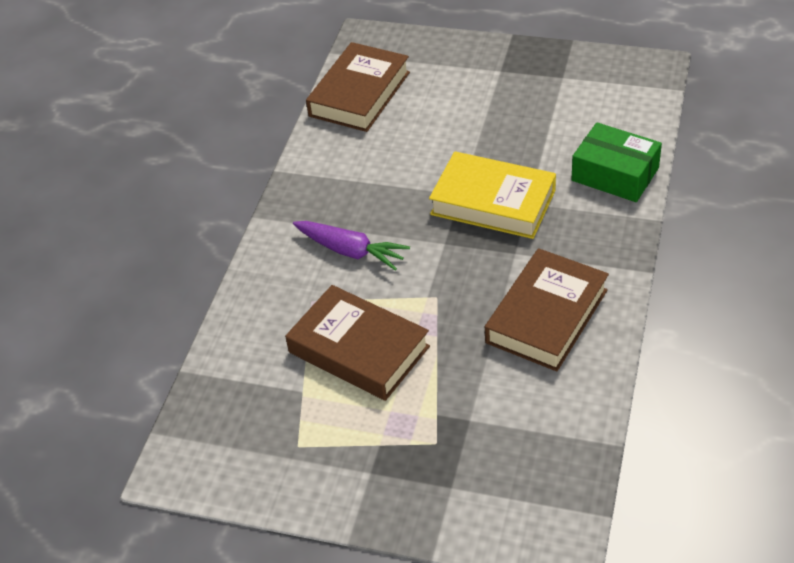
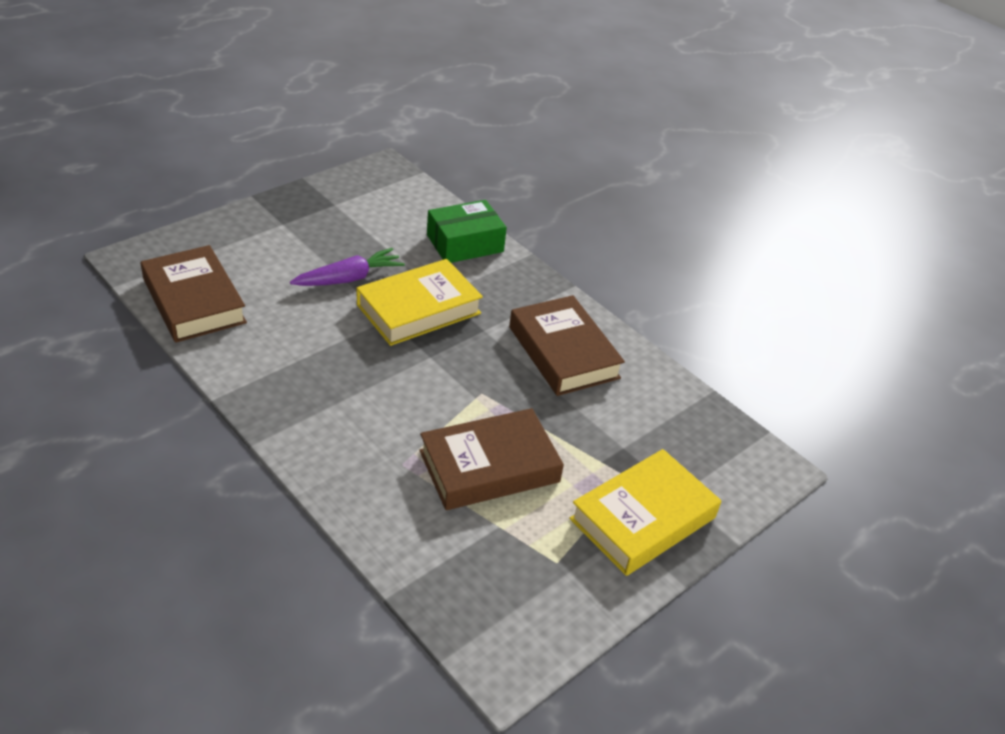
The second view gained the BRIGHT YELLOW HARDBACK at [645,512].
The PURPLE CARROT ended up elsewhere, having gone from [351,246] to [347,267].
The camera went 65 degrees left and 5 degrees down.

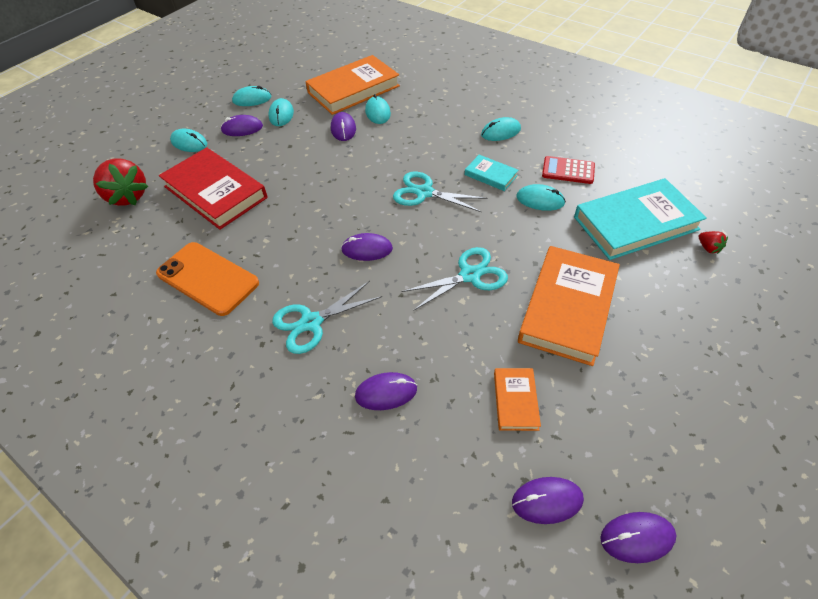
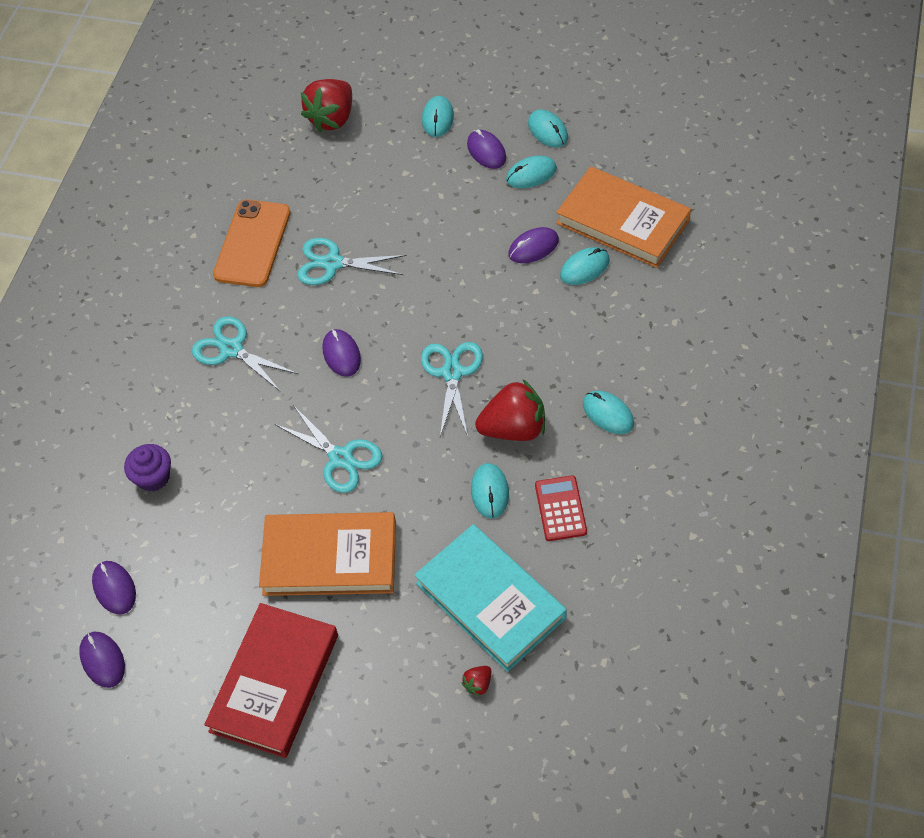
The second view lost the PURPLE COMPUTER MOUSE at [386,391].
The second view lost the BRIGHT ORANGE HARDBACK at [517,399].
The second view gained the PURPLE MUFFIN at [147,467].
The second view gained the AQUA SCISSORS at [351,261].
The SCARLET HARDBACK ended up elsewhere, having gone from [213,188] to [271,680].
Where the AQUA HARDBACK stood at [491,173], the SCARLET BERRY came to stand at [510,410].
The camera went 70 degrees right and 5 degrees up.

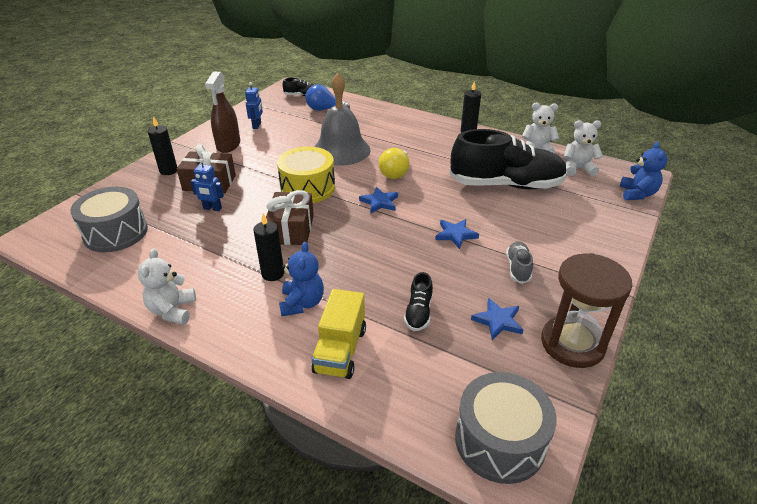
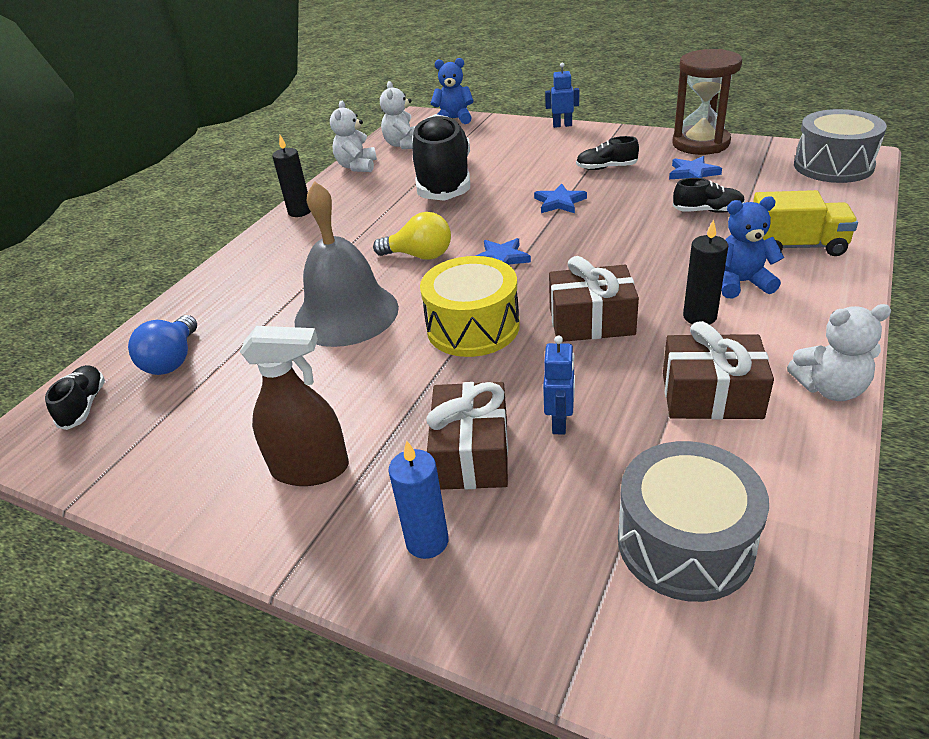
The second view gained the RUSSET PRESENT at [718,370].
The ROYAL BLUE ROBOT FIGURE ended up elsewhere, having gone from [254,105] to [562,95].
What was the BLACK CANDLE at [162,145] turned into the ROYAL BLUE CANDLE at [418,499].
What was the ASH-GREY LACE-UP SHOE at [519,262] turned into the BLACK LACE-UP SHOE at [607,153].
The camera went 90 degrees left and 0 degrees up.

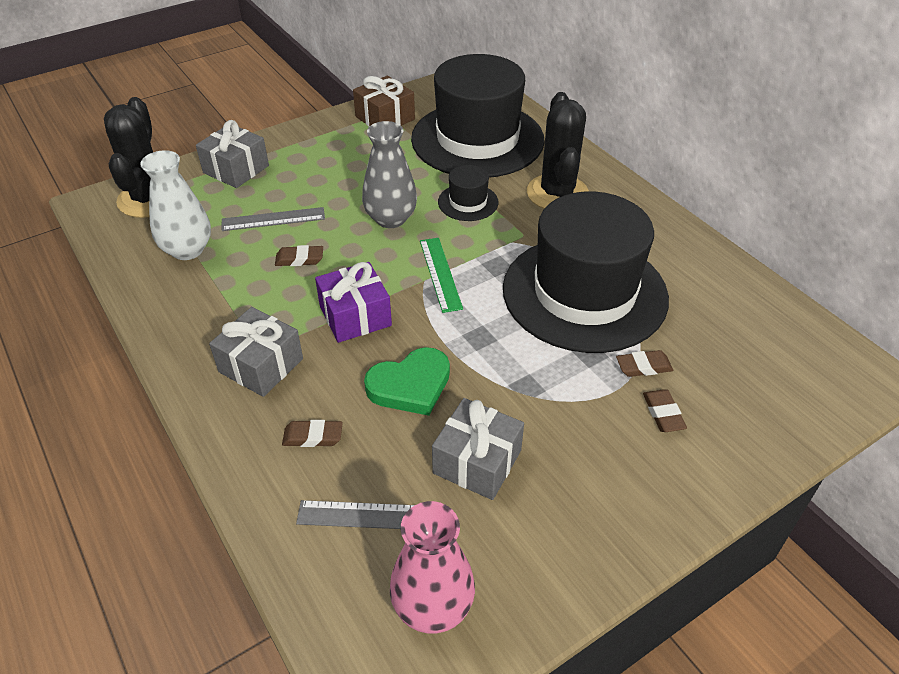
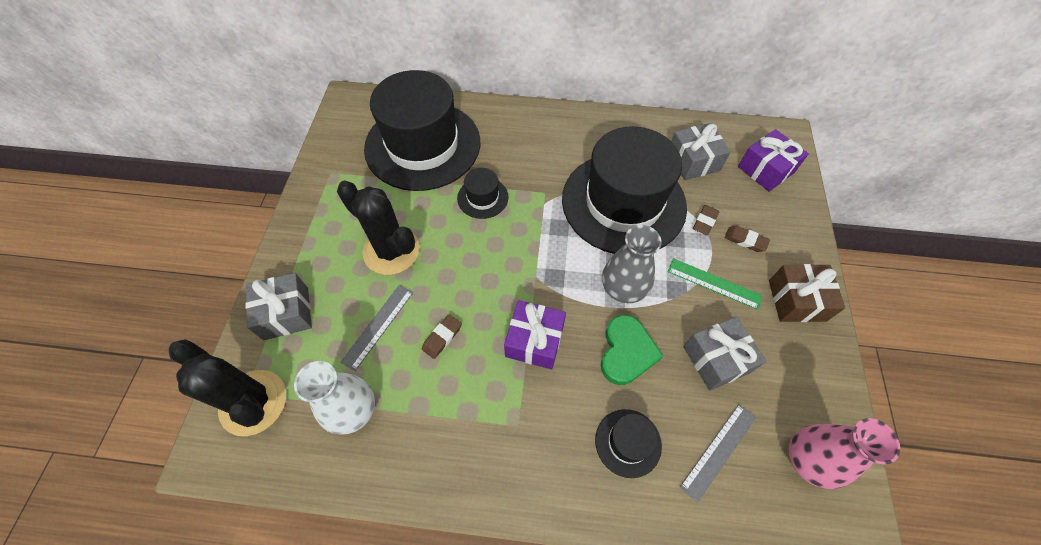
The second view gained the PURPLE PRESENT at [773,160].
The ASH-GREY PRESENT ended up elsewhere, having gone from [256,352] to [701,151].
The RUSSET PRESENT ended up elsewhere, having gone from [384,101] to [807,293].
The ASH-GREY FLOWER VASE ended up elsewhere, having gone from [389,174] to [632,264].
The GREEN MEASURING STICK ended up elsewhere, having gone from [441,275] to [715,284].
The BLACK PRICKLY PLANT ended up elsewhere, having gone from [558,150] to [378,227].
Where the RUSSET ERASER stood at [312,433], the BLACK TOP HAT came to stand at [628,443].
The camera went 50 degrees left and 15 degrees up.

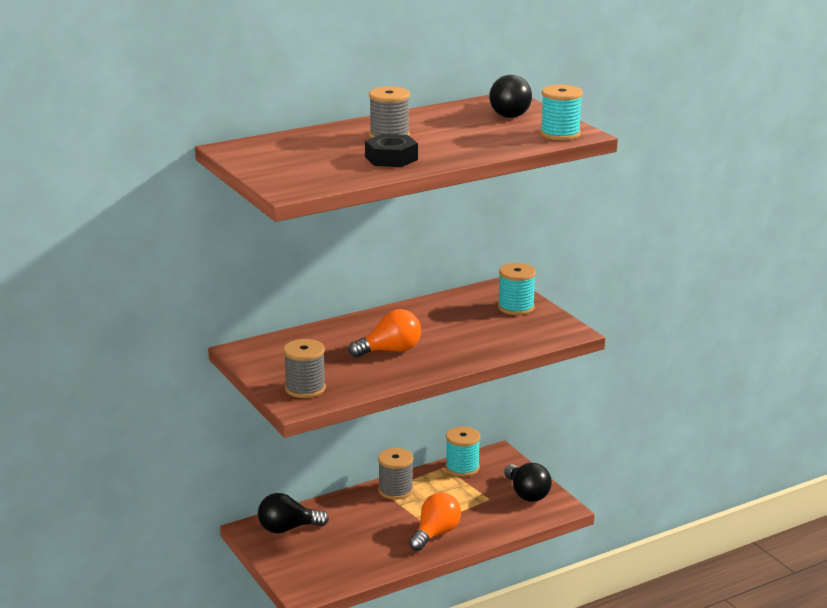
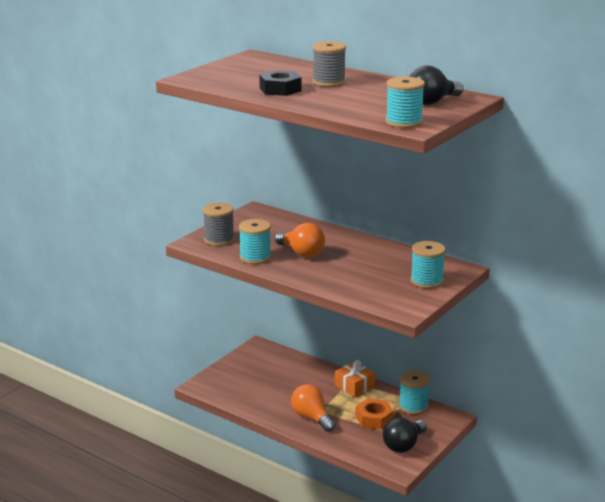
The second view lost the BLACK LIGHT BULB at [293,513].
The second view gained the AQUA BOBBIN at [255,241].
The second view gained the BRIGHT ORANGE NUT at [374,414].
Where the ASH-GREY BOBBIN stood at [395,474], the BRIGHT ORANGE PRESENT came to stand at [355,378].
The BRIGHT ORANGE LIGHT BULB at [435,522] ended up facing another way, 135 degrees counterclockwise from before.
The camera went 65 degrees right and 0 degrees up.

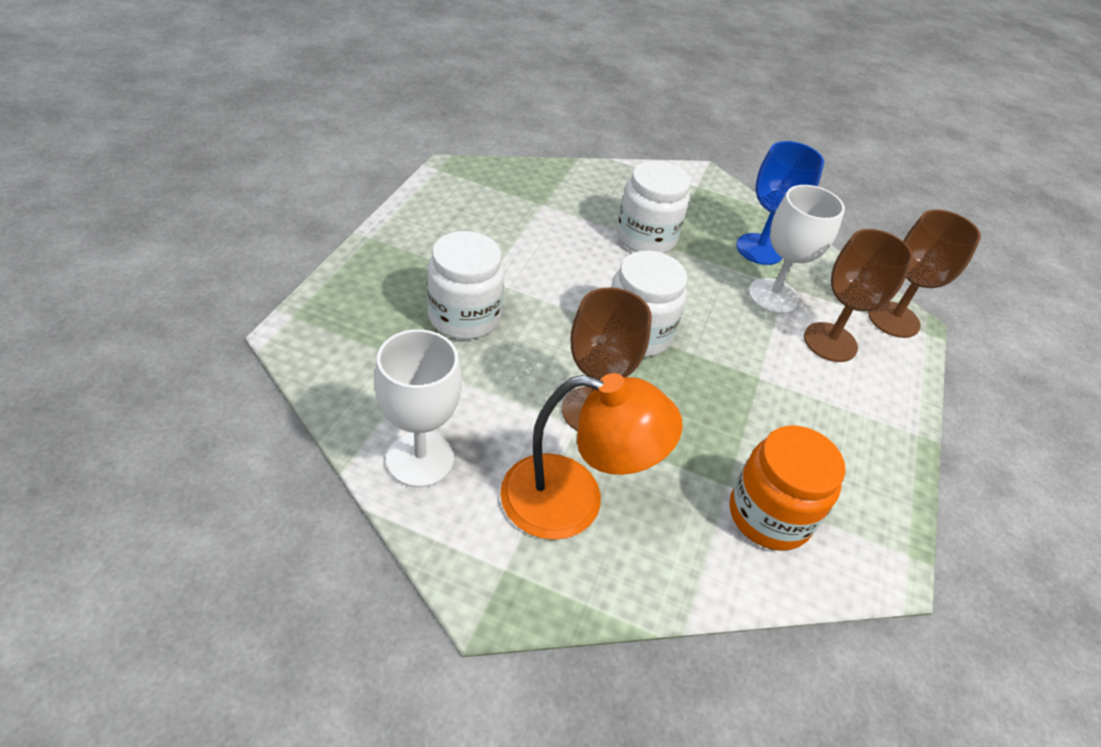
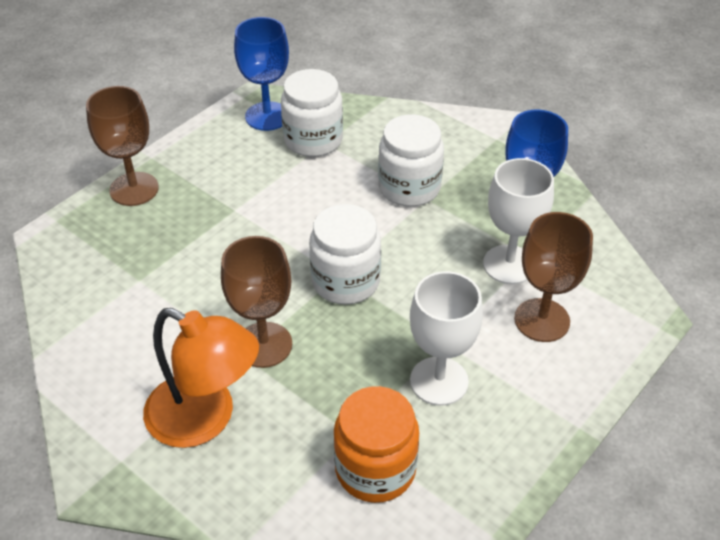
The second view gained the ROYAL BLUE GOBLET at [261,74].
The SNOW-WHITE GOBLET ended up elsewhere, having gone from [418,408] to [446,338].
The SNOW-WHITE JAM JAR ended up elsewhere, having gone from [466,285] to [312,113].
The RUSSET GOBLET ended up elsewhere, having gone from [924,273] to [122,146].
The camera went 25 degrees right and 0 degrees up.

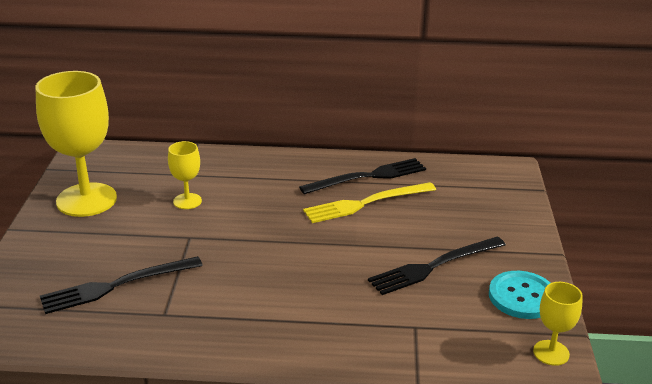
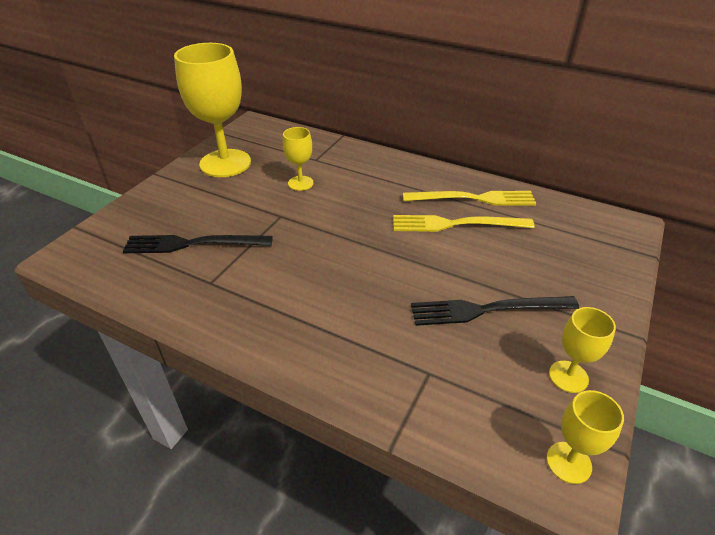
Where the AQUA SHIRT BUTTON stood at [519,295], the BRIGHT YELLOW GOBLET came to stand at [582,350].
What was the BLACK DINNER FORK at [362,176] turned into the BRIGHT YELLOW DINNER FORK at [469,198].
The camera went 25 degrees right and 10 degrees up.

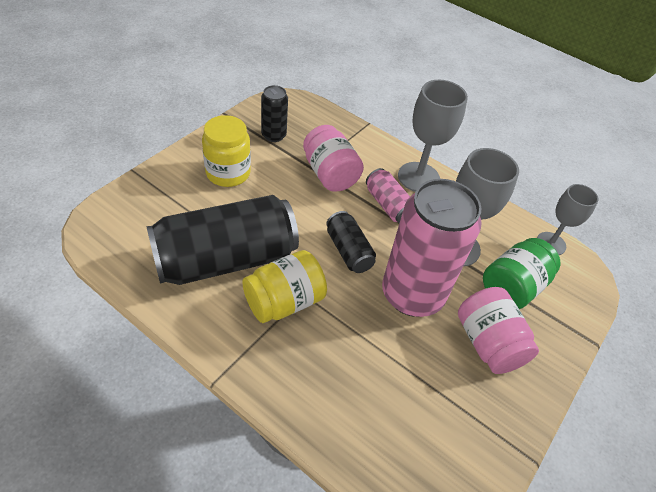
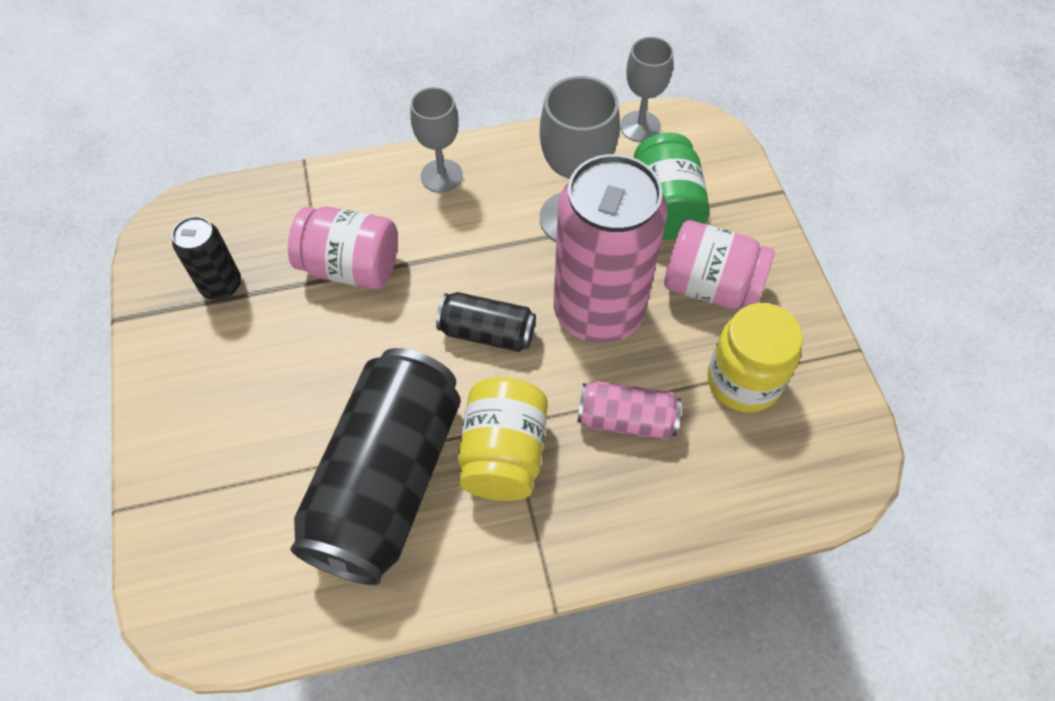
The BRIGHT YELLOW JAM JAR ended up elsewhere, having gone from [226,151] to [755,358].
The ROSY TIN ended up elsewhere, having gone from [388,195] to [629,410].
The size of the ASH-GREY GOBLET at [433,136] changed by a factor of 0.65.
The camera went 45 degrees left and 10 degrees up.

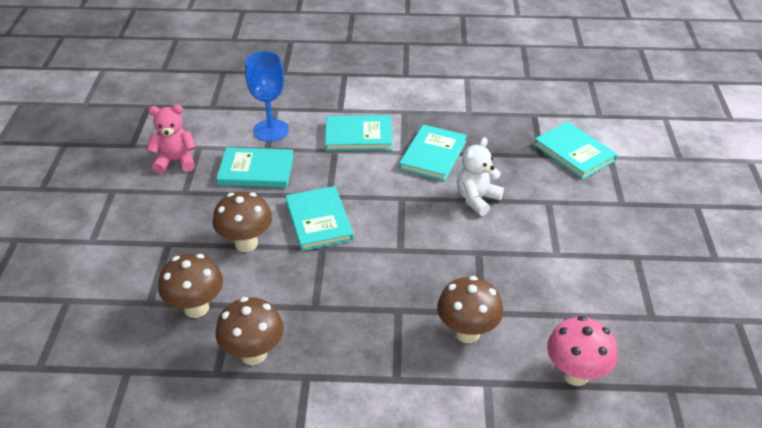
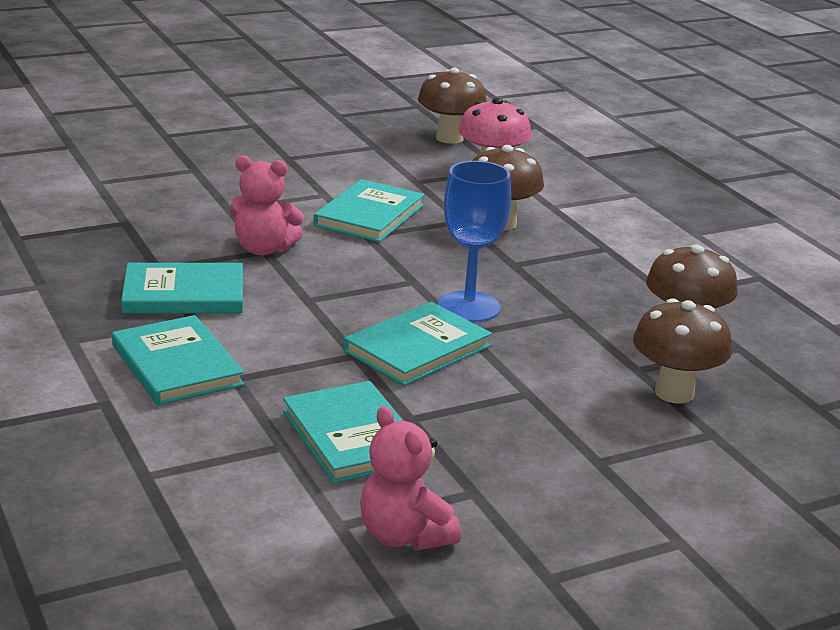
The RUSSET MUSHROOM ended up elsewhere, having gone from [242,222] to [452,106].
The ROYAL BLUE GOBLET ended up elsewhere, having gone from [267,96] to [474,242].
The AQUA HARDBACK ended up elsewhere, having gone from [576,150] to [369,210].
What was the SNOW-WHITE TEDDY BEAR at [480,176] turned into the ROSY TEDDY BEAR at [267,206].
The camera went 120 degrees left and 15 degrees down.

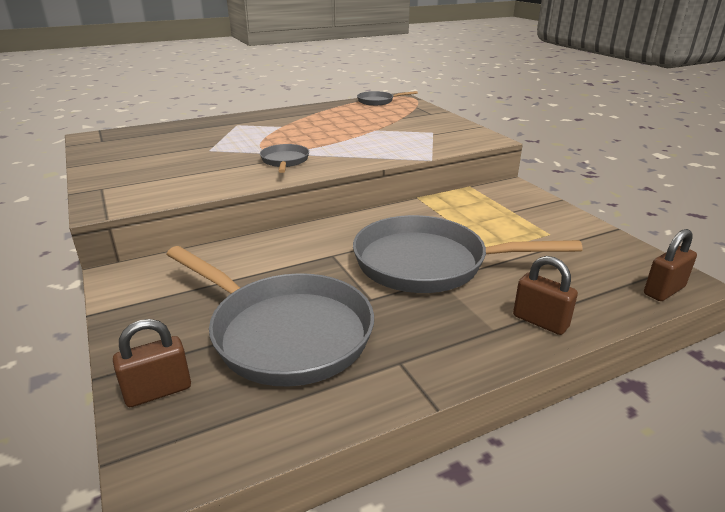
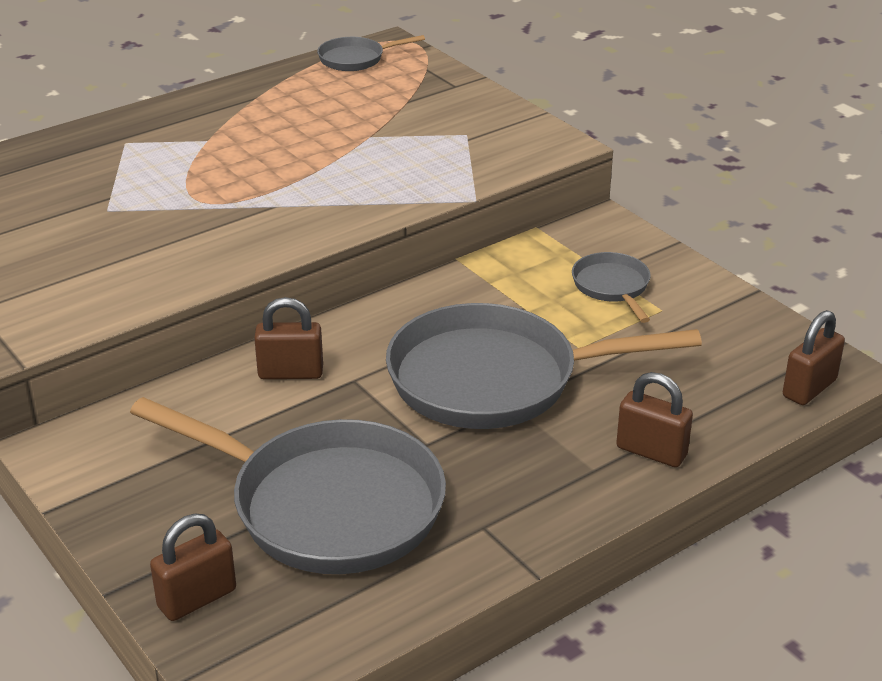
The second view gained the RUSSET SMALL LOCK at [288,338].
The ASH-GREY FRYING PAN ended up elsewhere, having gone from [284,158] to [611,287].
The camera went 10 degrees left and 5 degrees up.

